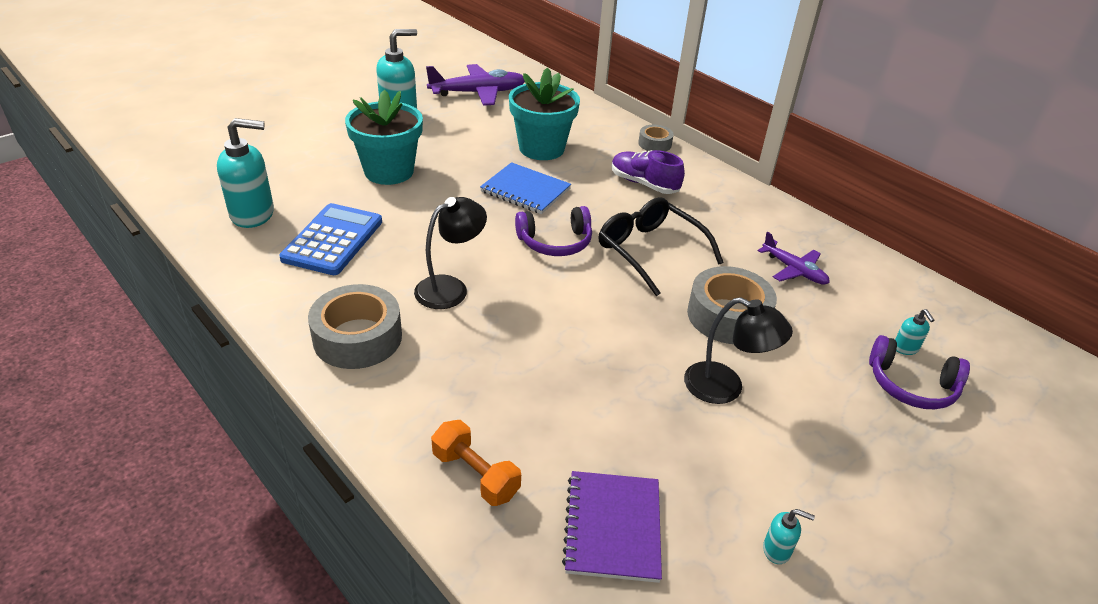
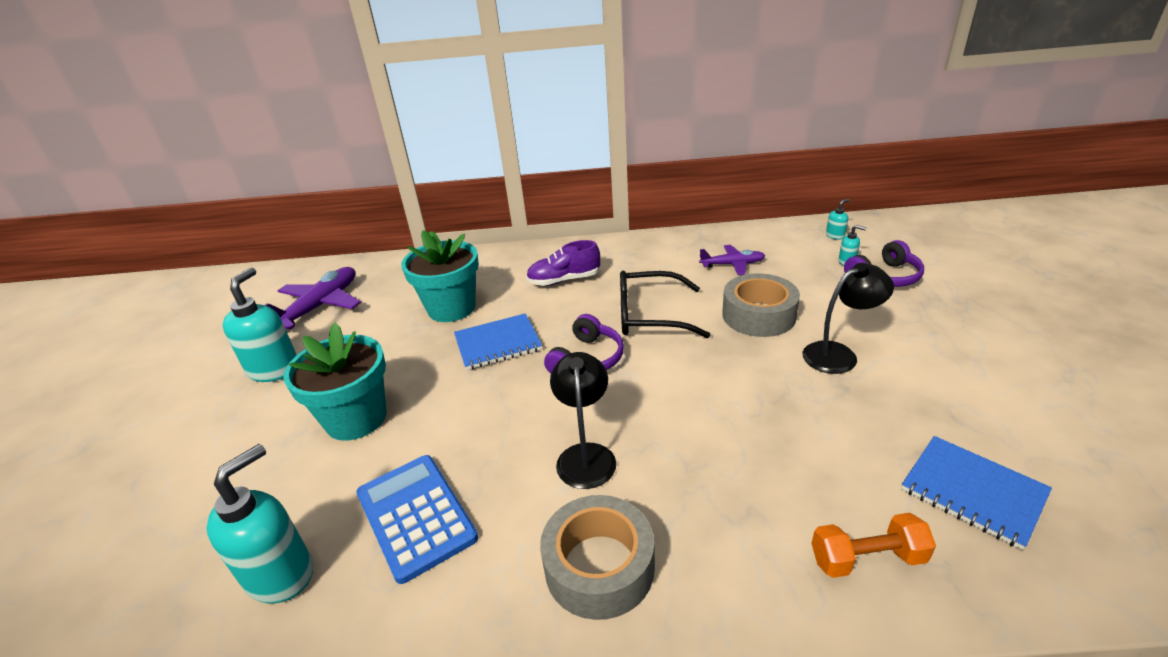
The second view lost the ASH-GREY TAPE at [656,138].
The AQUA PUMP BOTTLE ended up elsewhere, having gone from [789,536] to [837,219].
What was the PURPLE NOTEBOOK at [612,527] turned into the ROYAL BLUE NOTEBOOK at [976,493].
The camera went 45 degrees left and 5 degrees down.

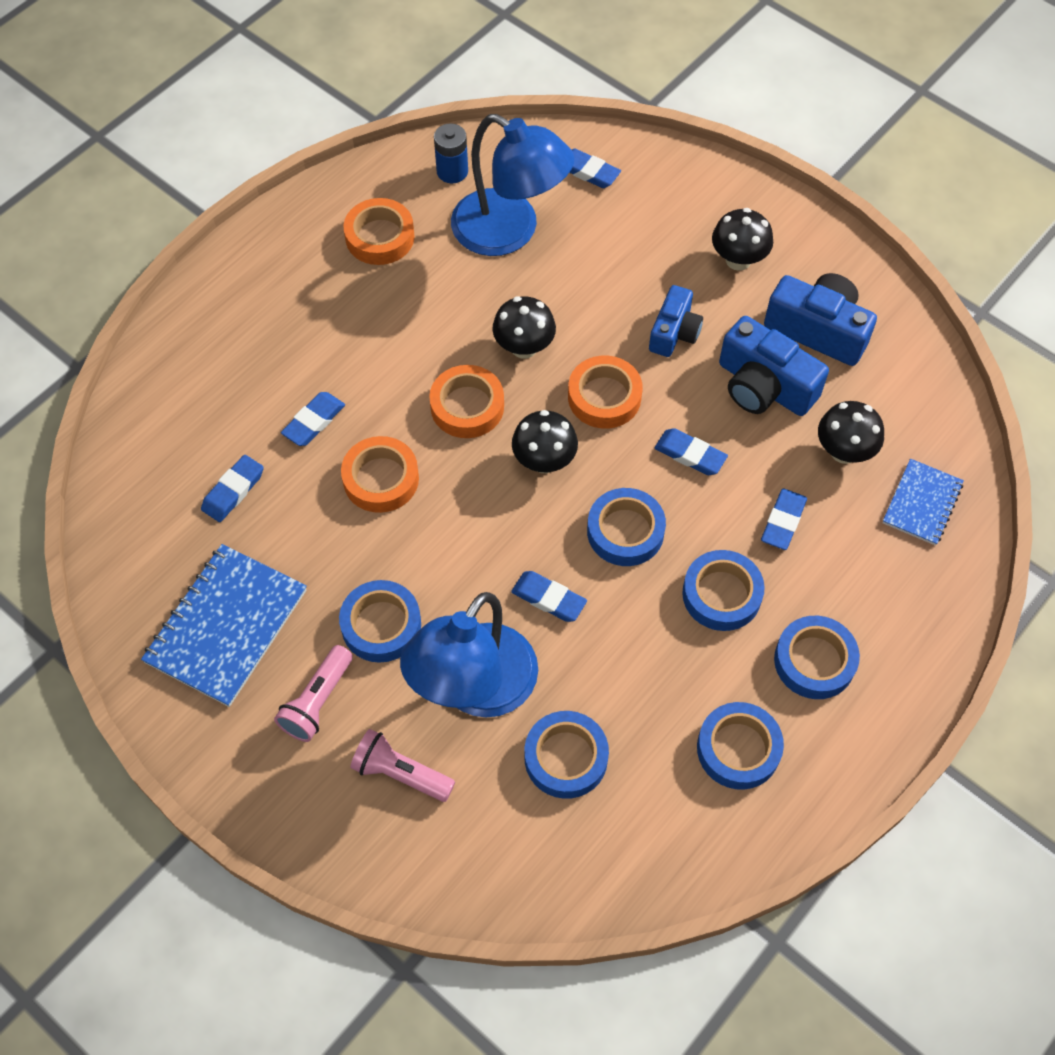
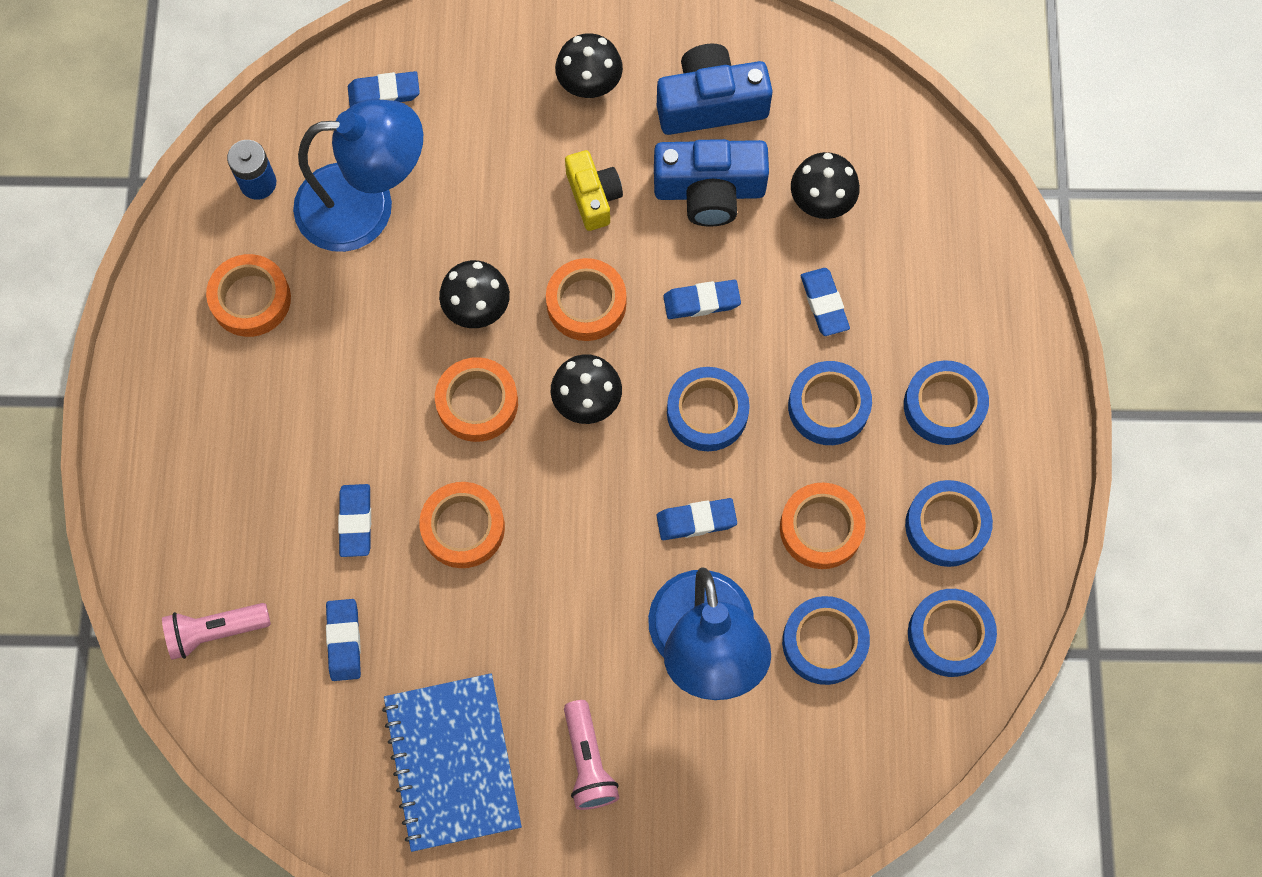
The second view lost the ROYAL BLUE NOTEBOOK at [923,502].
The second view gained the BRIGHT ORANGE TAPE at [823,525].
The ROYAL BLUE TAPE ended up elsewhere, having gone from [380,621] to [952,633].
The ROSY TORCH ended up elsewhere, having gone from [402,765] to [216,631].
What was the ROYAL BLUE COMPACT CAMERA at [676,321] turned into the BRIGHT YELLOW COMPACT CAMERA at [594,190].
The camera went 40 degrees left and 10 degrees up.

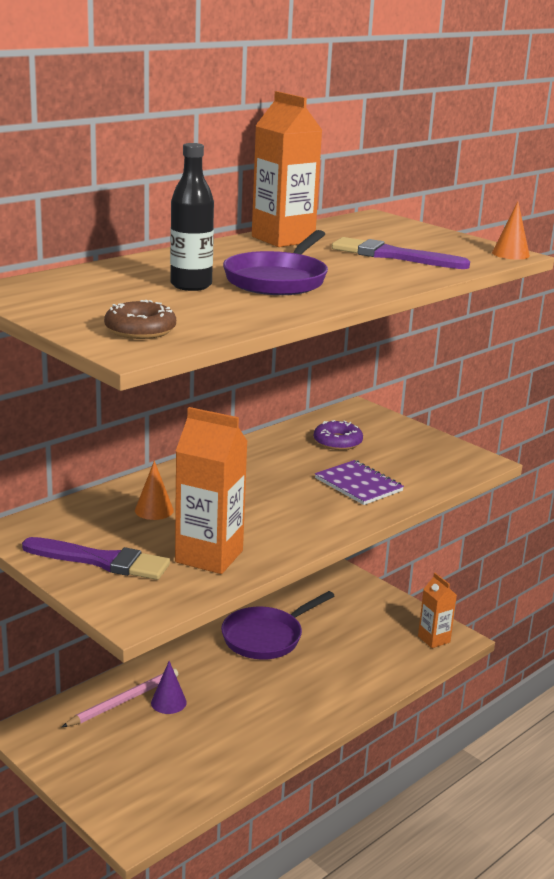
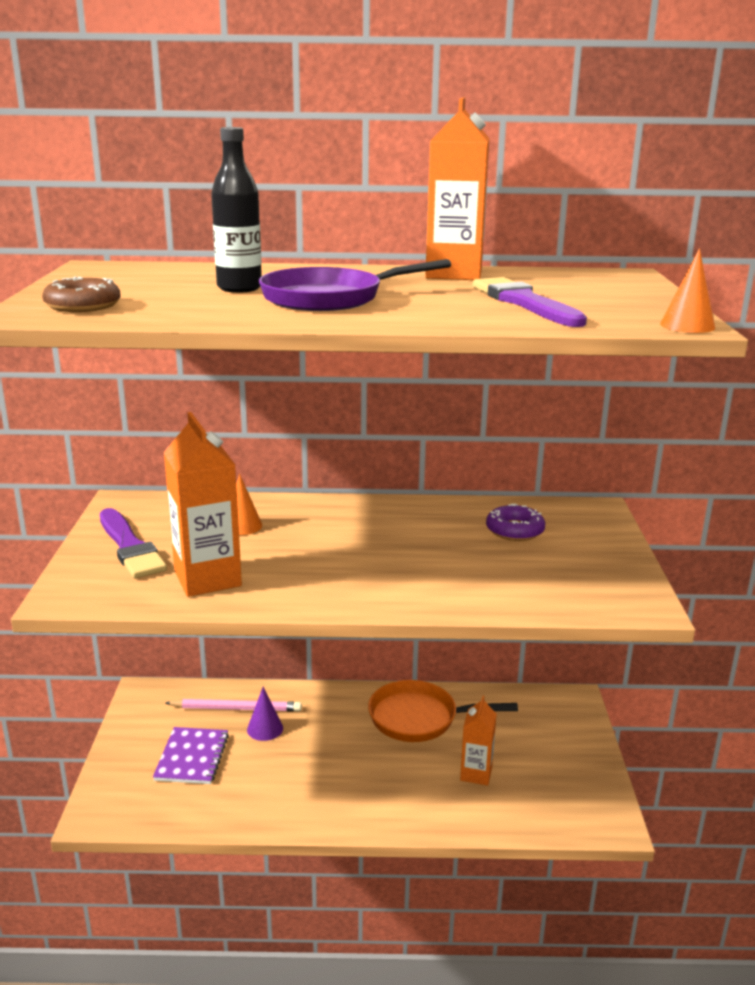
The PURPLE NOTEBOOK ended up elsewhere, having gone from [359,482] to [191,755].
The BRIGHT ORANGE CARTON ended up elsewhere, having gone from [437,610] to [478,741].
What was the PURPLE FRYING PAN at [277,625] turned into the BRIGHT ORANGE FRYING PAN at [443,711].
The camera went 45 degrees right and 0 degrees up.

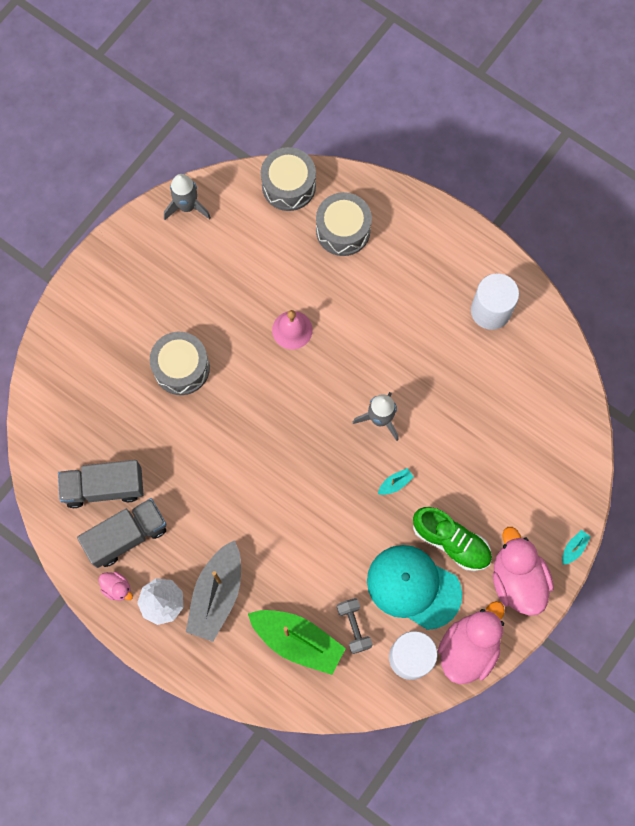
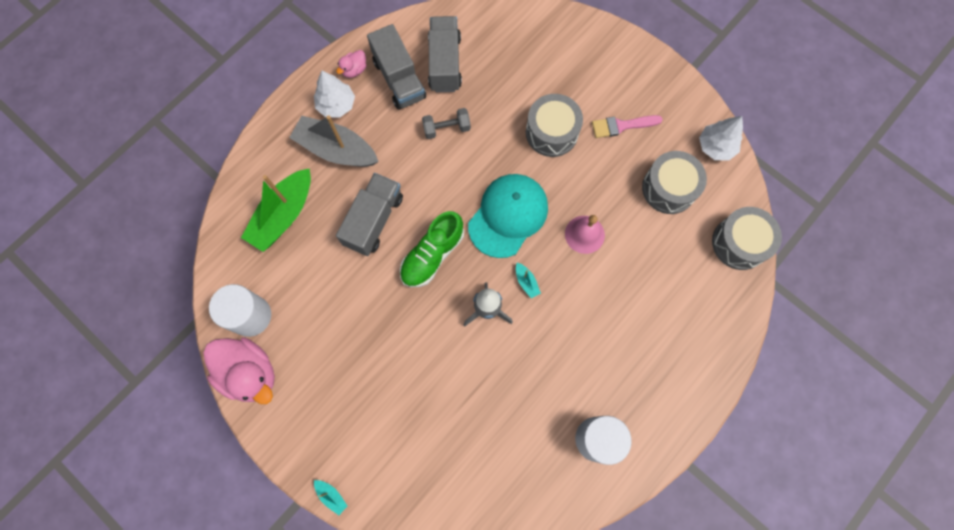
The second view lost the ROSY RUBBER DUCK at [523,571].
The second view gained the ASH-GREY LORRY at [369,214].
The second view gained the ROSY PAINT BRUSH at [627,126].
The ASH-GREY DRUM ended up elsewhere, having gone from [344,224] to [674,182].
The ASH-GREY FREE WEIGHT ended up elsewhere, having gone from [355,626] to [446,123].
The AQUA BASEBALL CAP ended up elsewhere, having gone from [414,587] to [508,216].
The AQUA BOAT ended up elsewhere, having gone from [396,481] to [528,280].
The GREEN LACE-UP SHOE ended up elsewhere, having gone from [452,539] to [432,249].
Where the ASH-GREY SPACESHIP stood at [187,197], the SNOW-WHITE TREE came to stand at [721,138].
The camera went 95 degrees right and 0 degrees up.

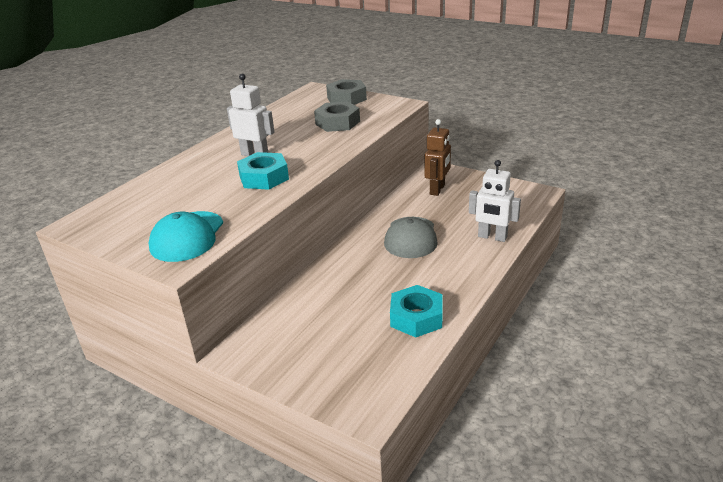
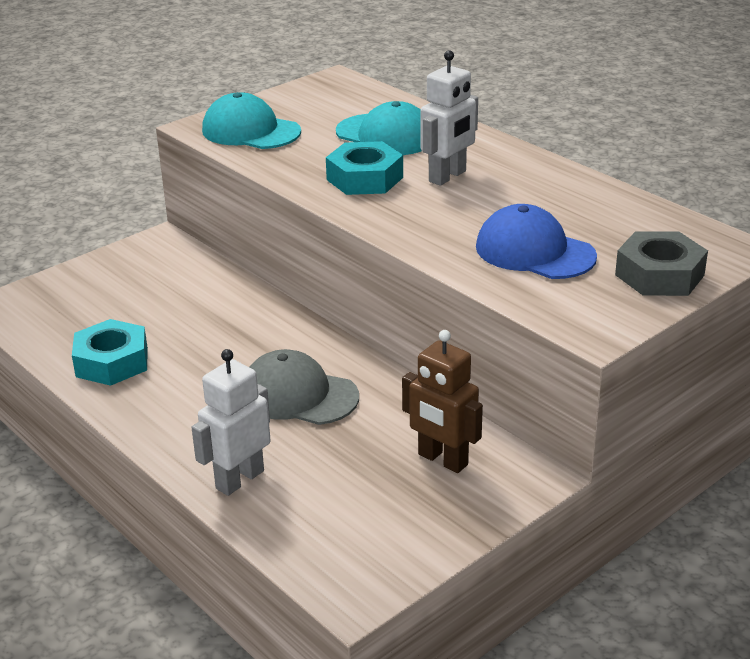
The second view gained the AQUA BASEBALL CAP at [379,128].
Where the ASH-GREY NUT stood at [337,116], the ROYAL BLUE BASEBALL CAP came to stand at [536,241].
The camera went 105 degrees right and 0 degrees up.

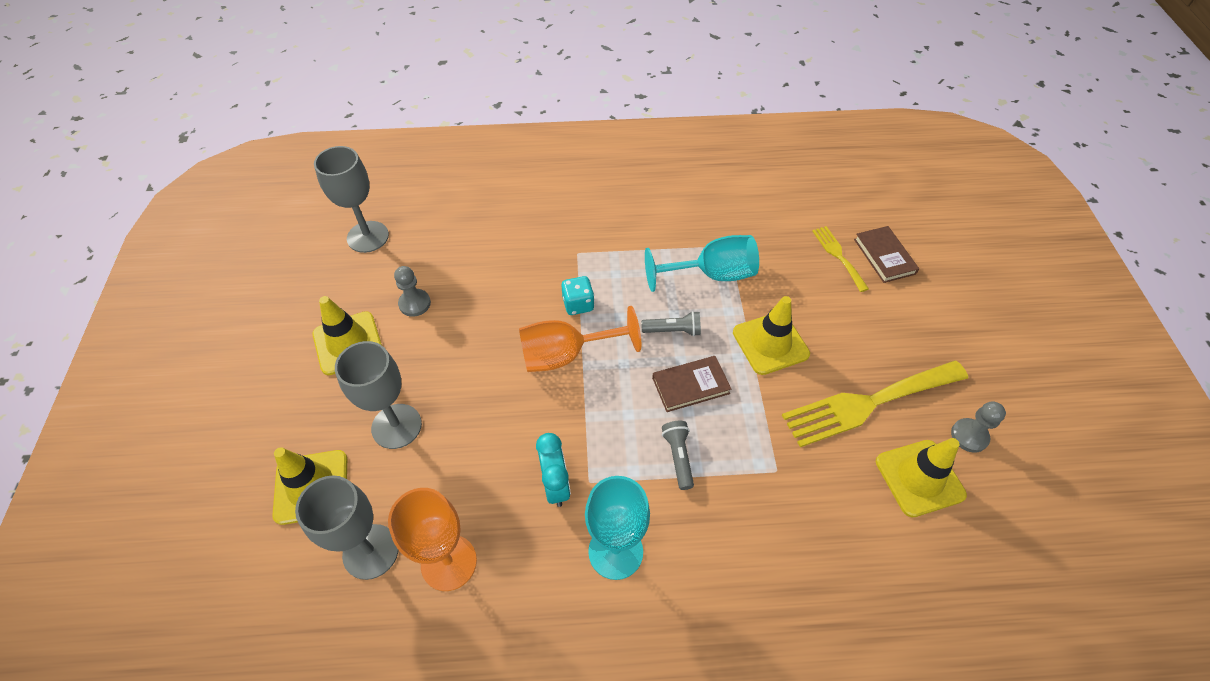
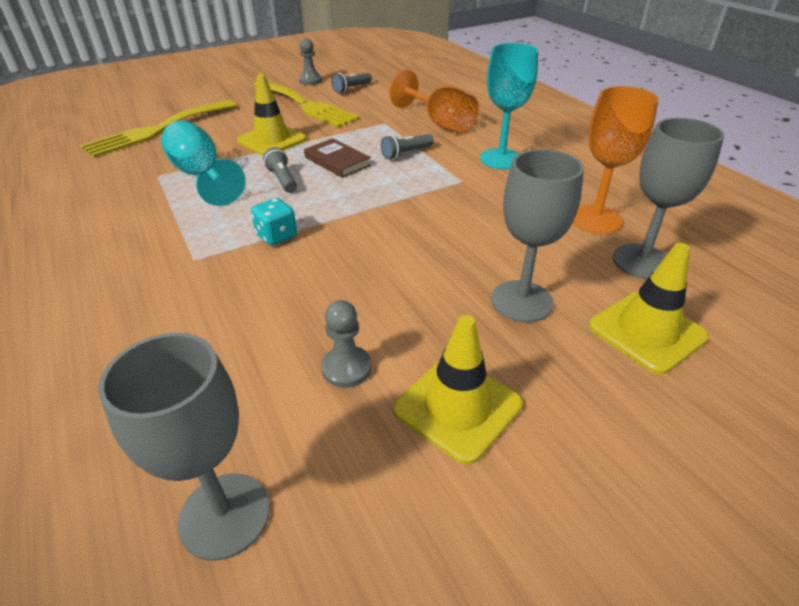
The second view lost the AQUA ALARM CLOCK at [553,470].
The second view lost the RUSSET HARDBACK at [886,254].
The BRIGHT ORANGE GOBLET ended up elsewhere, having gone from [580,339] to [434,101].
Where the BRIGHT YELLOW TRAFFIC CONE stood at [921,477], the ASH-GREY TORCH came to stand at [351,83].
The size of the BRIGHT YELLOW DINNER FORK at [840,259] changed by a factor of 1.97.
The camera went 115 degrees left and 15 degrees down.

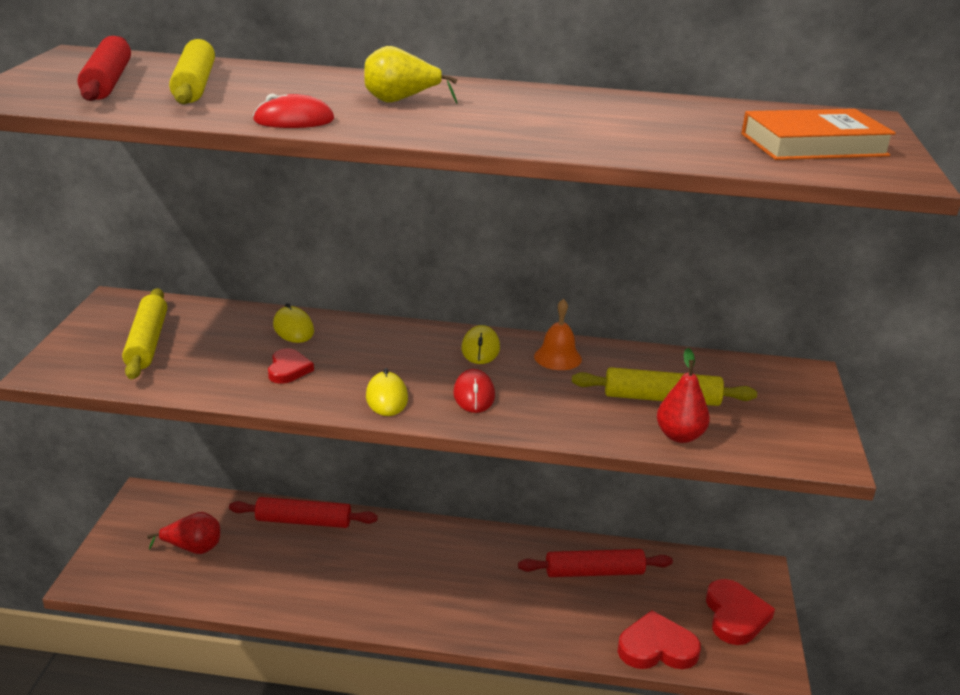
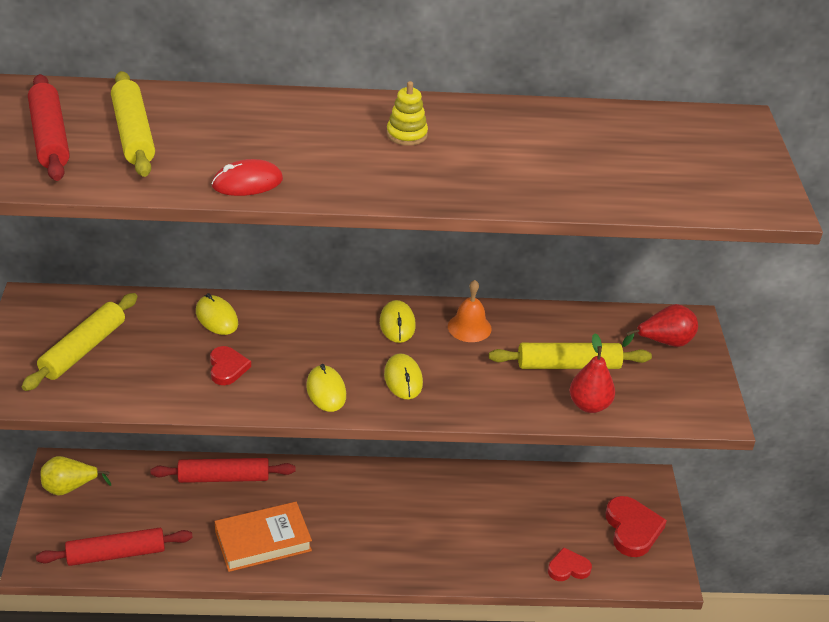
The second view gained the BRIGHT YELLOW STACKING TOY at [407,113].
The SCARLET PEAR FRUIT ended up elsewhere, having gone from [183,533] to [660,325].
The BRIGHT YELLOW PEAR FRUIT ended up elsewhere, having gone from [411,75] to [76,476].
The SCARLET DOUGH ROLLER ended up elsewhere, having gone from [595,563] to [114,547].
The BRIGHT ORANGE HARDBACK ended up elsewhere, having gone from [818,134] to [263,537].
What was the SCARLET COMPUTER MOUSE at [474,391] turned into the BRIGHT YELLOW COMPUTER MOUSE at [403,376].
The BRIGHT YELLOW DOUGH ROLLER at [144,333] ended up facing another way, 45 degrees clockwise from before.
The size of the SCARLET LOVE HEART at [659,639] changed by a factor of 0.61.
The camera went 10 degrees left and 10 degrees up.

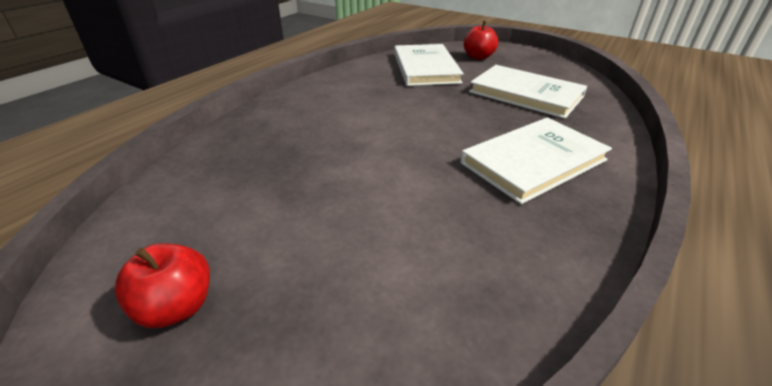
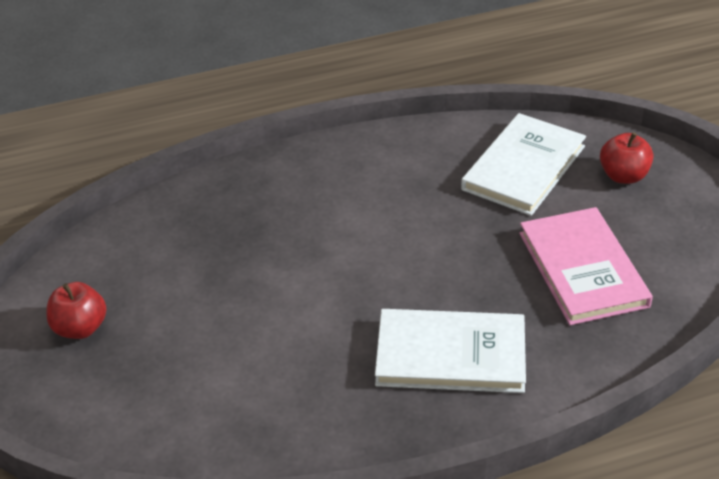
What was the SNOW-WHITE HARDBACK at [528,92] turned into the ROSY HARDBACK at [586,266].
The camera went 40 degrees right and 5 degrees up.

